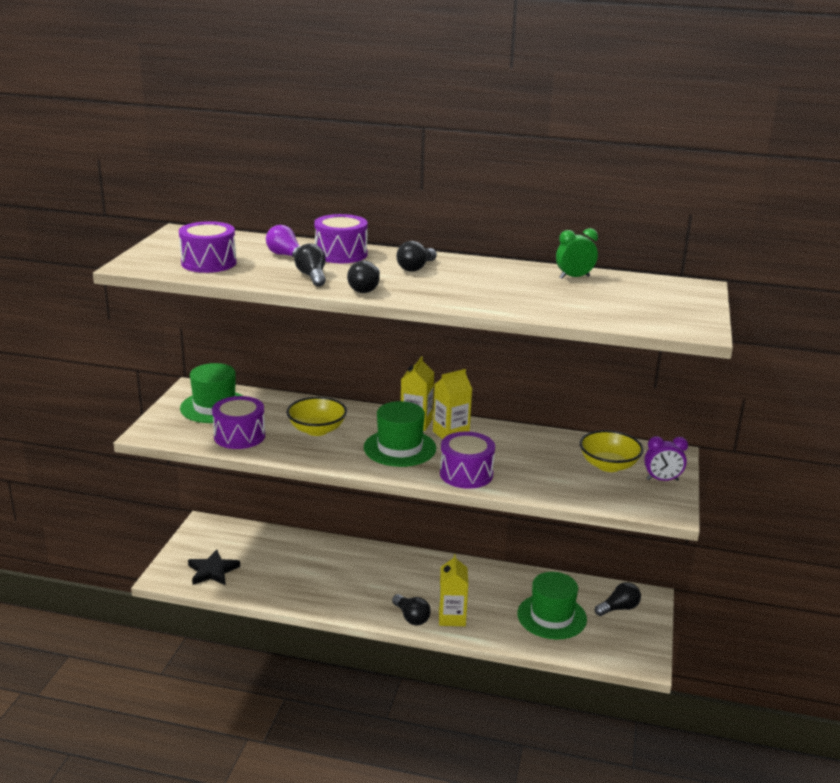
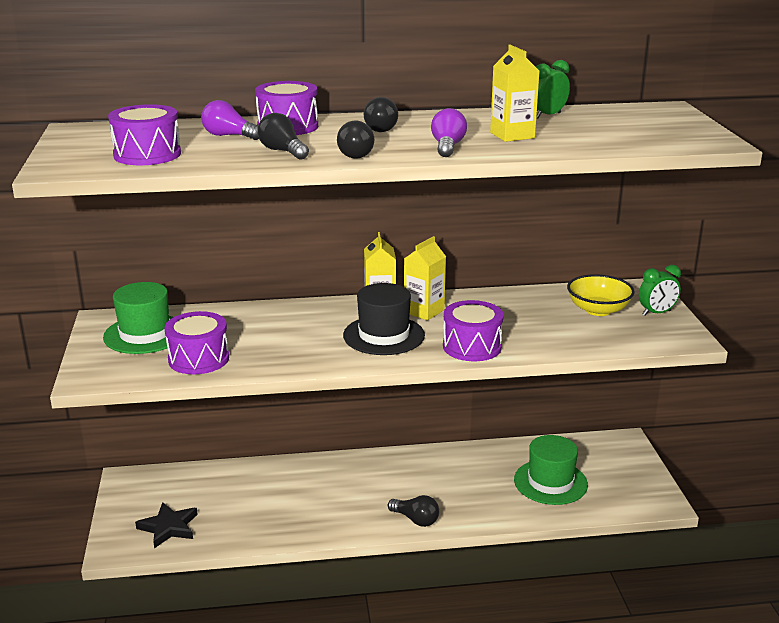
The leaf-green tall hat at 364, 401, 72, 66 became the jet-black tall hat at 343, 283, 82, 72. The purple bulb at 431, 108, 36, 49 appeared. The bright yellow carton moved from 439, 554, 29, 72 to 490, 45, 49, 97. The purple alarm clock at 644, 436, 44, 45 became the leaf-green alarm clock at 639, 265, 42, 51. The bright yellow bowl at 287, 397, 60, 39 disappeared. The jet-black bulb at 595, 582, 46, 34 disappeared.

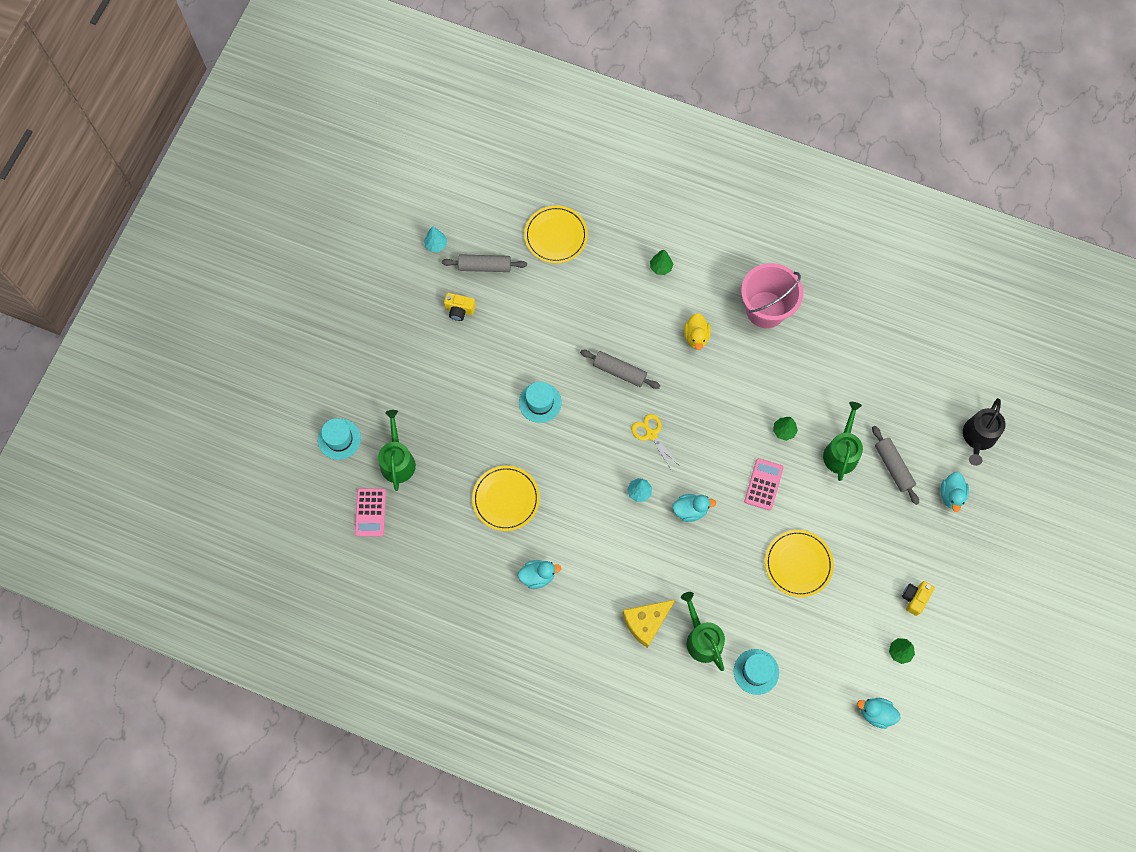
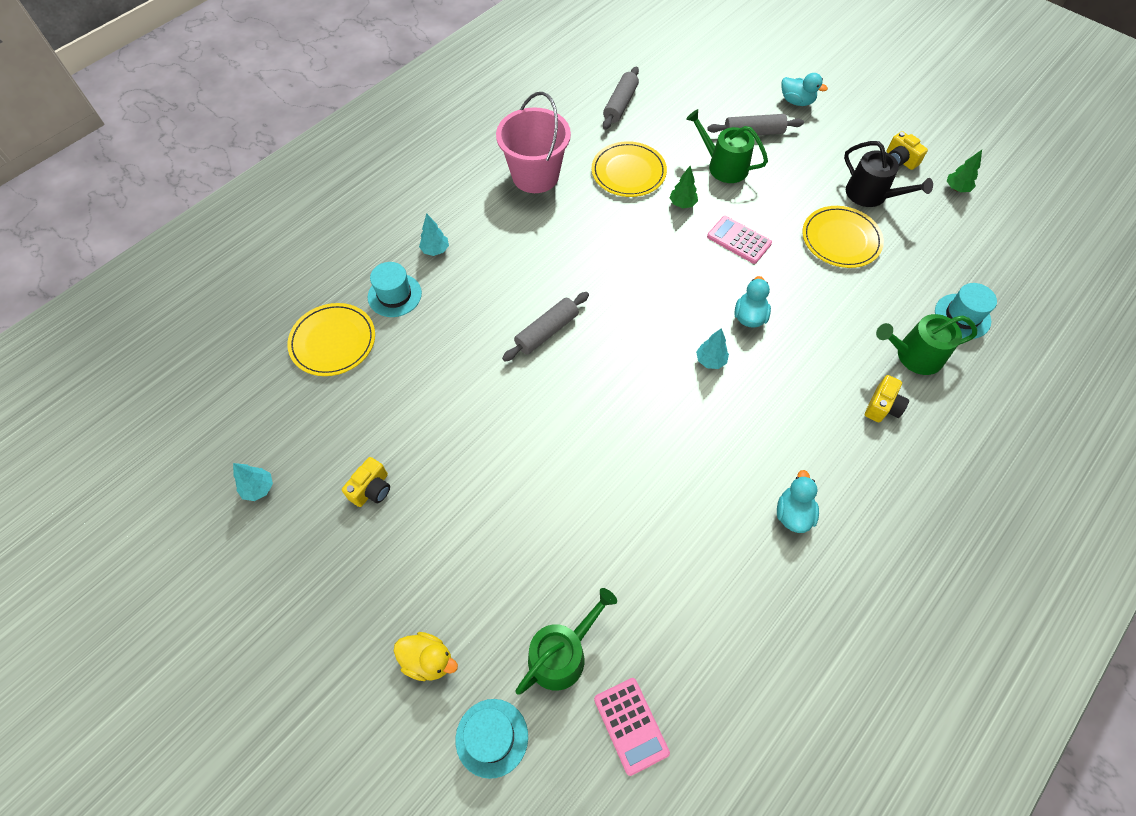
The teal tall hat moved from 519, 382, 43, 41 to 368, 262, 54, 55. The bright yellow toy duck moved from 684, 313, 27, 37 to 394, 632, 64, 49. The leaf-green fir tree at 650, 249, 23, 26 became the teal fir tree at 419, 213, 30, 43. The leaf-green sprinkling can at 378, 410, 38, 81 turned 120 degrees clockwise. The bright yellow dinner plate moved from 472, 466, 68, 65 to 592, 141, 75, 56. The rosy adding machine at 355, 488, 31, 49 turned 45 degrees clockwise. The ash-grey dough roller moved from 442, 254, 85, 18 to 603, 67, 36, 63. The jet-black sprinkling can moved from 963, 398, 43, 68 to 844, 141, 89, 66. The bright yellow cheese at 622, 600, 53, 48 was replaced by the bright yellow photo camera at 865, 375, 44, 47. The bright yellow shears at 631, 414, 49, 57 disappeared. The teal toy duck at 857, 698, 43, 31 disappeared.

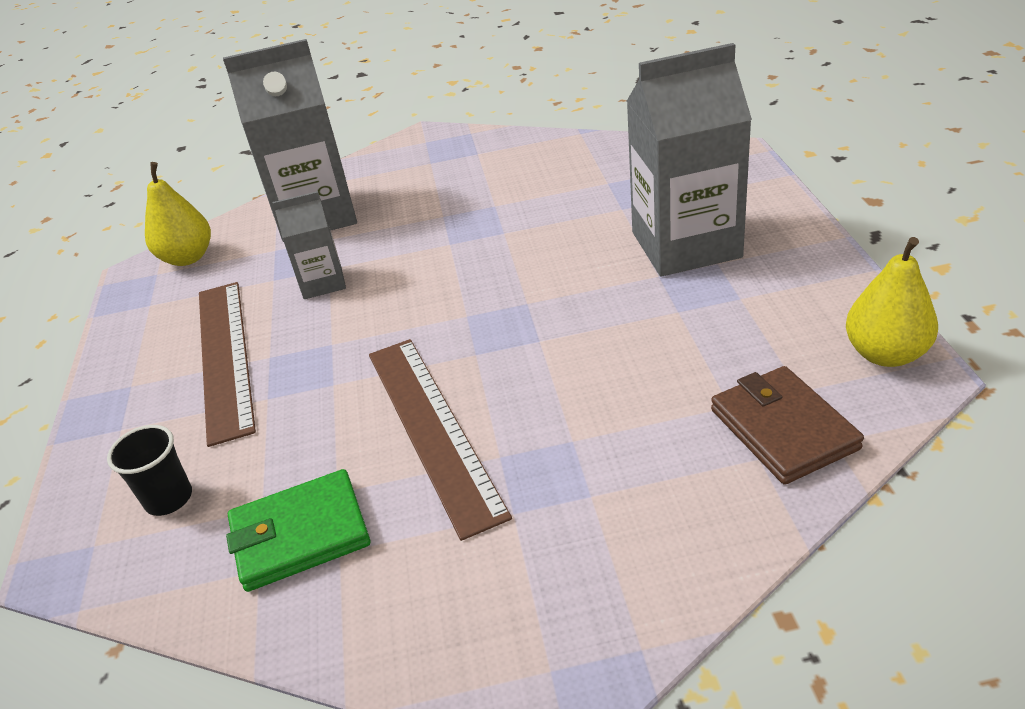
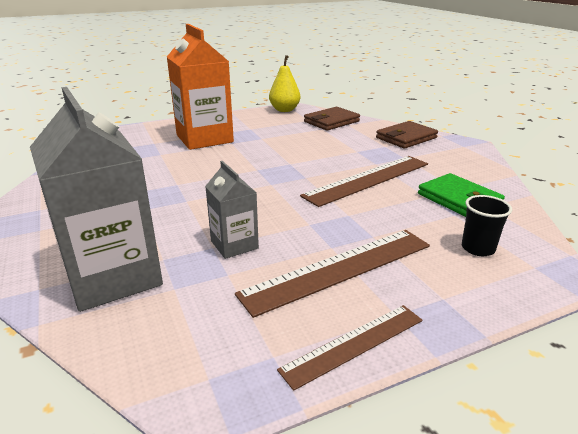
The ash-grey carton at 627, 43, 125, 233 became the orange-coloured carton at 167, 24, 67, 126. The russet straightedge at 277, 305, 146, 86 appeared. The russet wallet at 376, 121, 62, 28 appeared. The bright yellow pear at 145, 162, 66, 104 disappeared.

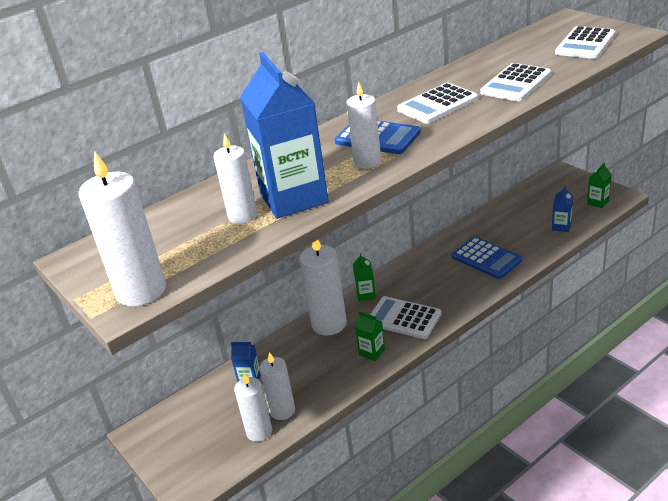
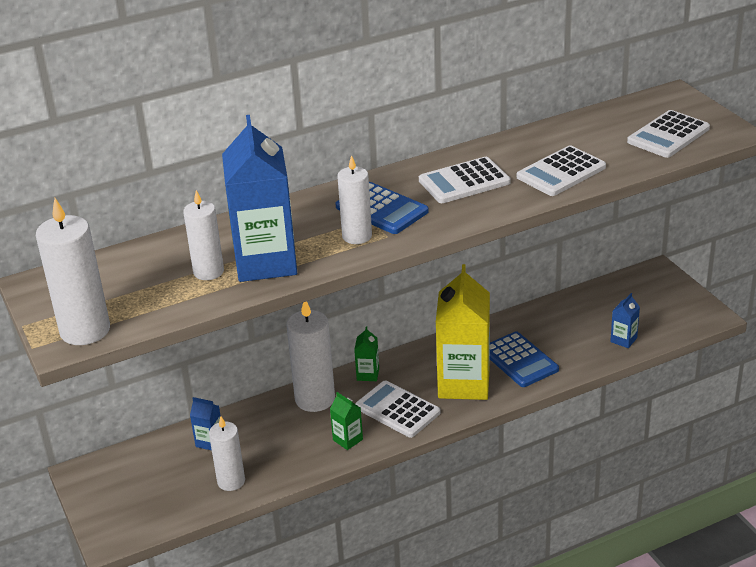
The bright yellow carton at 436, 264, 54, 136 appeared. The snow-white wax candle at 234, 373, 38, 69 disappeared. The leaf-green carton at 587, 163, 24, 45 disappeared.

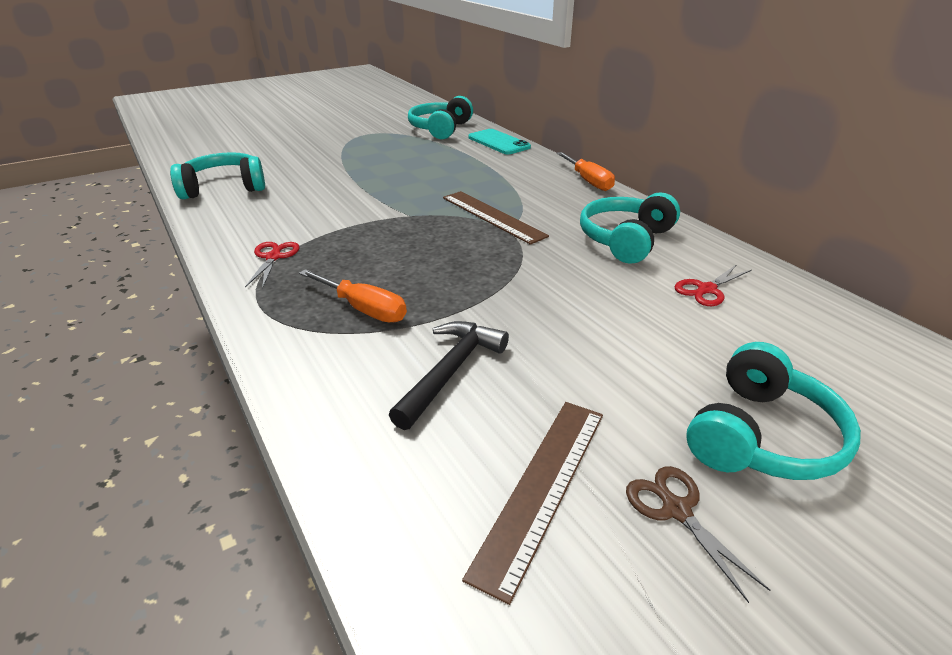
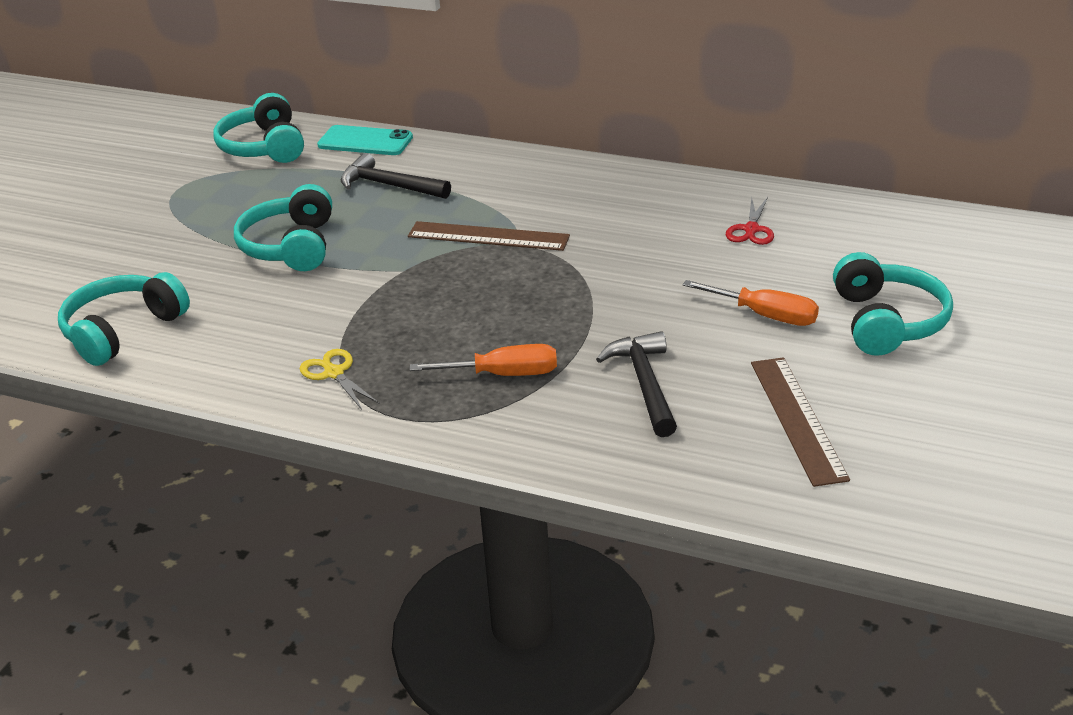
The teal headset moved from 580, 192, 100, 72 to 234, 184, 98, 87. The crimson shears at 245, 242, 55, 47 became the bright yellow shears at 300, 349, 79, 61. The jet-black carpenter's hammer at 341, 153, 110, 46 appeared. The orange-coloured flat screwdriver moved from 557, 152, 58, 39 to 683, 280, 136, 46. The russet shears at 626, 466, 144, 137 disappeared.

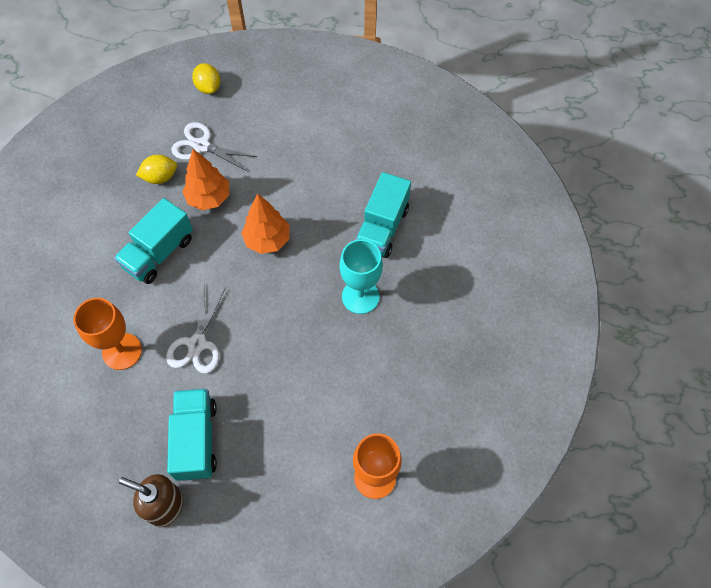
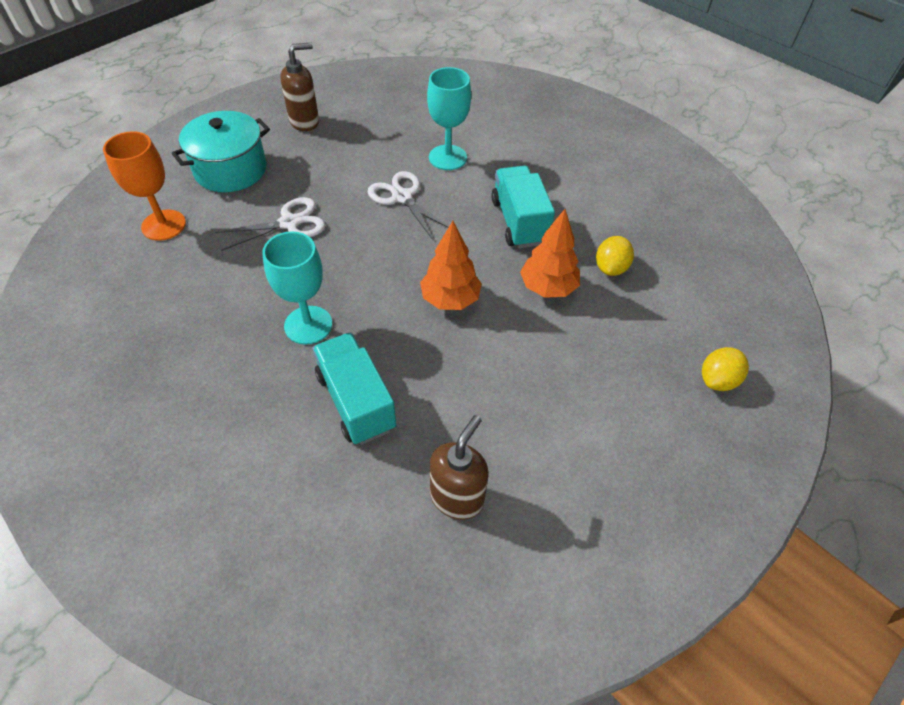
The teal pot at 172, 111, 98, 81 appeared. The snow-white shears moved from 171, 122, 86, 50 to 215, 197, 110, 54. The orange-coloured wine glass at 74, 298, 68, 72 became the teal wine glass at 427, 67, 44, 103. The russet soap pump at 430, 415, 59, 105 appeared. The bright yellow toy lemon at 192, 63, 28, 31 turned 60 degrees counterclockwise. The teal lorry at 167, 388, 50, 93 disappeared.

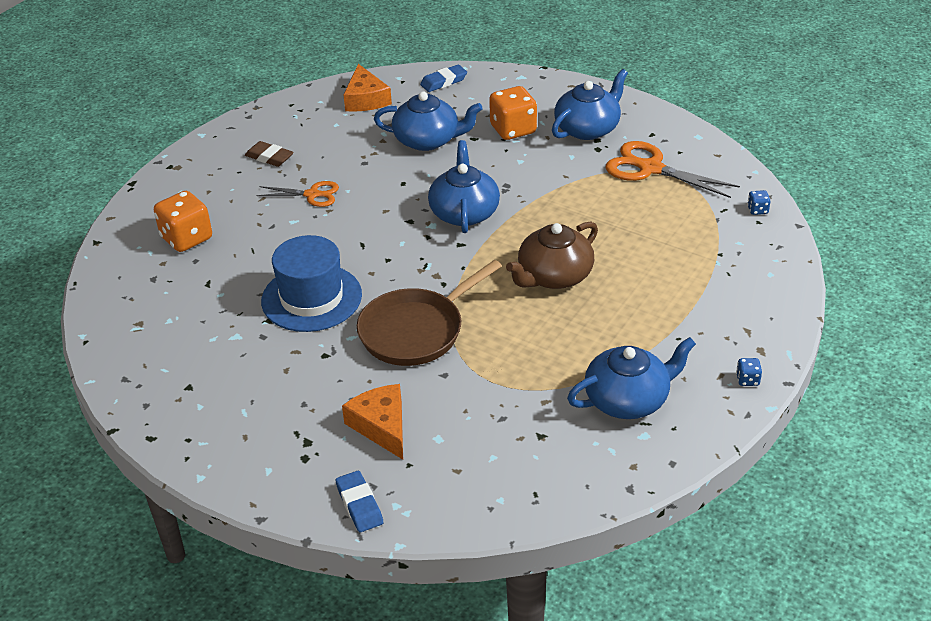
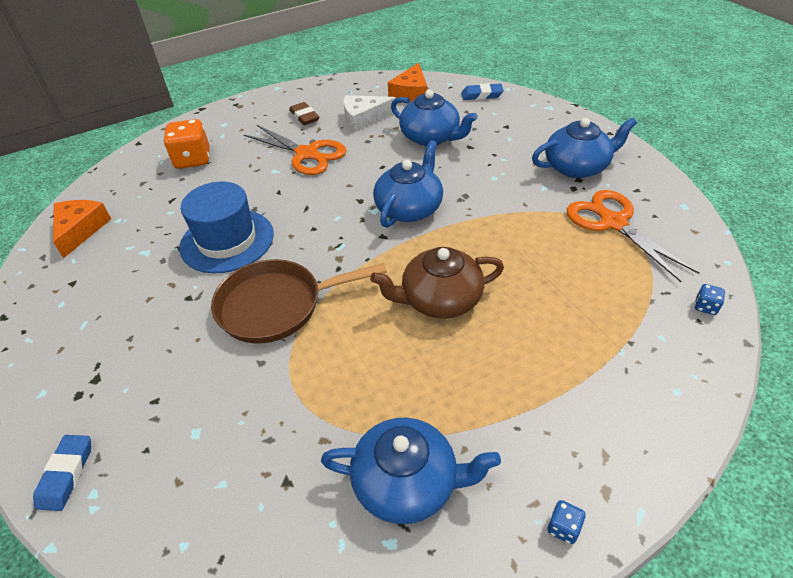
The orange-coloured cheese moved from 342, 384, 61, 76 to 53, 200, 58, 58. The orange-coloured shears at 256, 181, 83, 26 changed to 1.64 times the size. The snow-white cheese at 343, 95, 53, 37 appeared. The orange-coloured game die at 489, 86, 48, 54 disappeared.

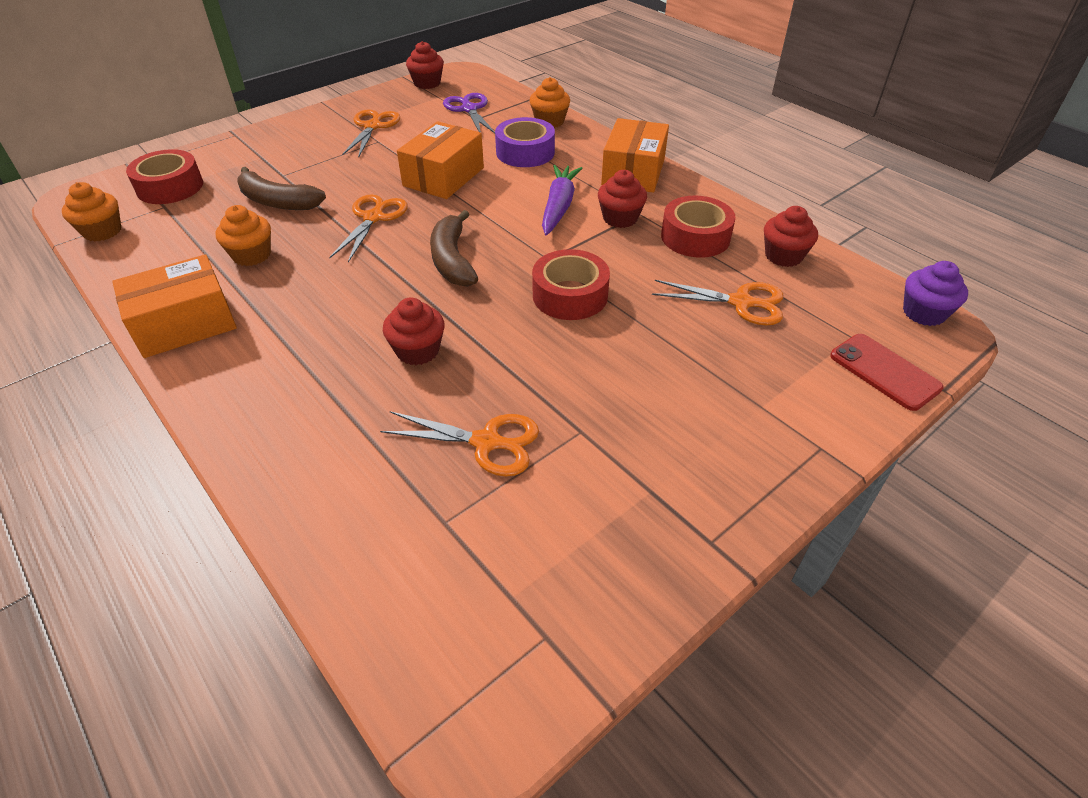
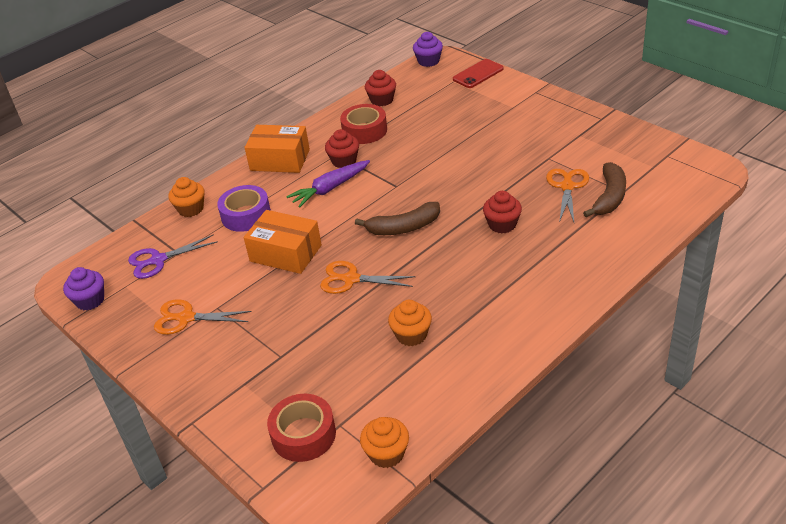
The crimson fairy cake at 406, 41, 38, 48 became the purple fairy cake at 63, 267, 41, 43. The purple root vegetable at 542, 165, 41, 70 turned 45 degrees counterclockwise. The russet toy banana moved from 237, 167, 89, 43 to 583, 162, 43, 55. The orange-coloured package at 112, 254, 125, 104 disappeared. The crimson sticky tape at 532, 249, 78, 71 disappeared. The orange-coloured shears at 652, 280, 131, 45 disappeared.

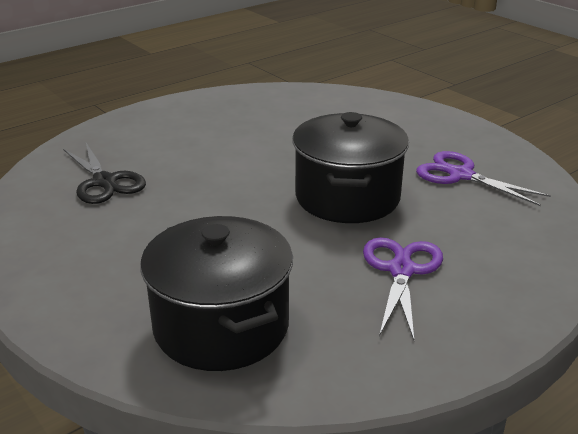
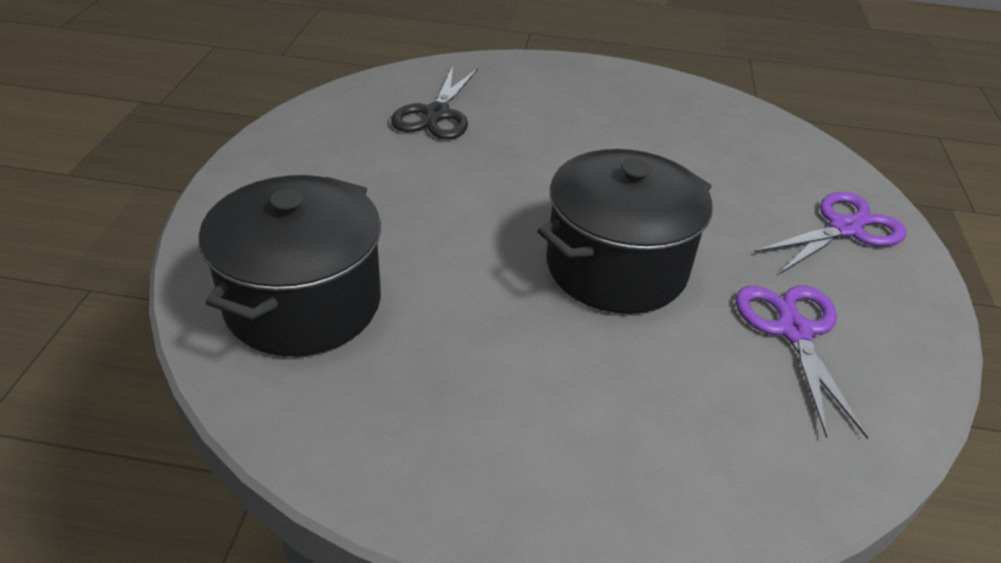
The purple shears moved from 363, 237, 80, 103 to 754, 192, 153, 82.

